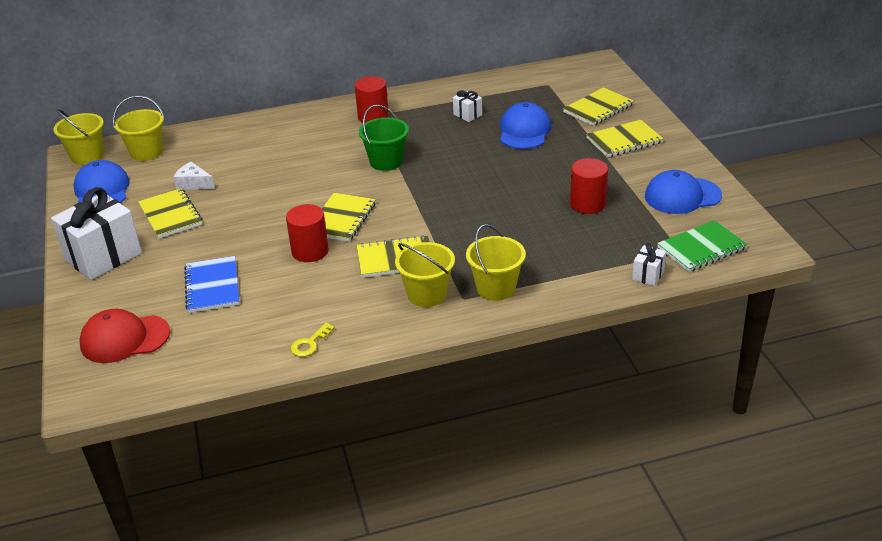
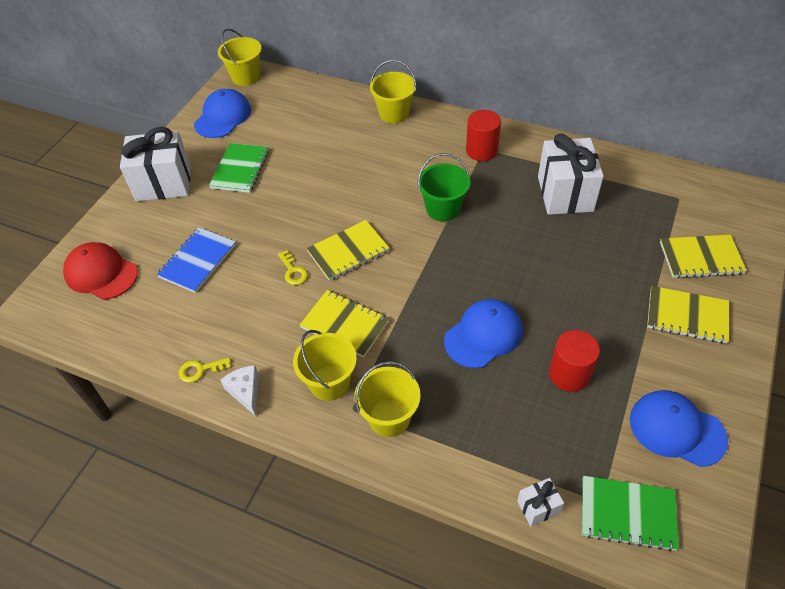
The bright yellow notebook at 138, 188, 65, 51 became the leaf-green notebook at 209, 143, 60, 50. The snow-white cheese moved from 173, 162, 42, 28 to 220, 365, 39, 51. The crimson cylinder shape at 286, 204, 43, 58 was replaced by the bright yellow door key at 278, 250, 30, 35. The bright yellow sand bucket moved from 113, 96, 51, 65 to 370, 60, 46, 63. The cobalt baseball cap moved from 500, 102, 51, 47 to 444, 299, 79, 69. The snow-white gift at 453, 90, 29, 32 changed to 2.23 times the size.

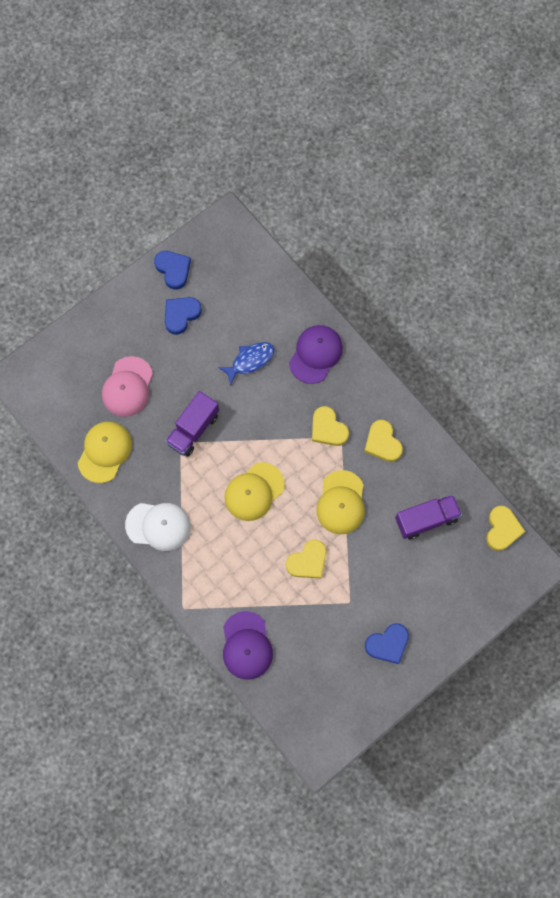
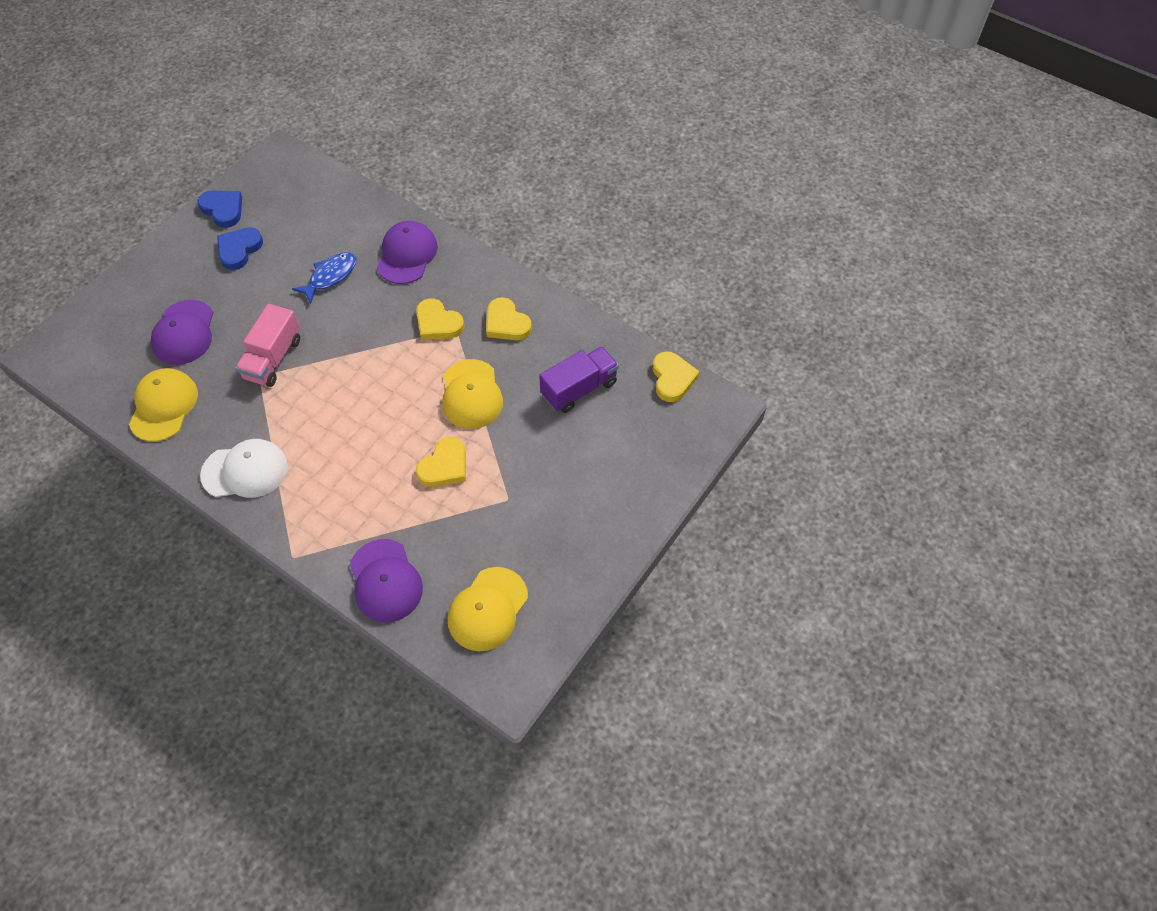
The rosy baseball cap at 102, 356, 51, 61 became the purple baseball cap at 151, 300, 62, 65. The purple lorry at 165, 391, 54, 66 became the rosy lorry at 235, 304, 65, 83. The bright yellow baseball cap moved from 224, 462, 61, 59 to 448, 567, 80, 84. The cobalt heart shape at 365, 623, 44, 41 disappeared.

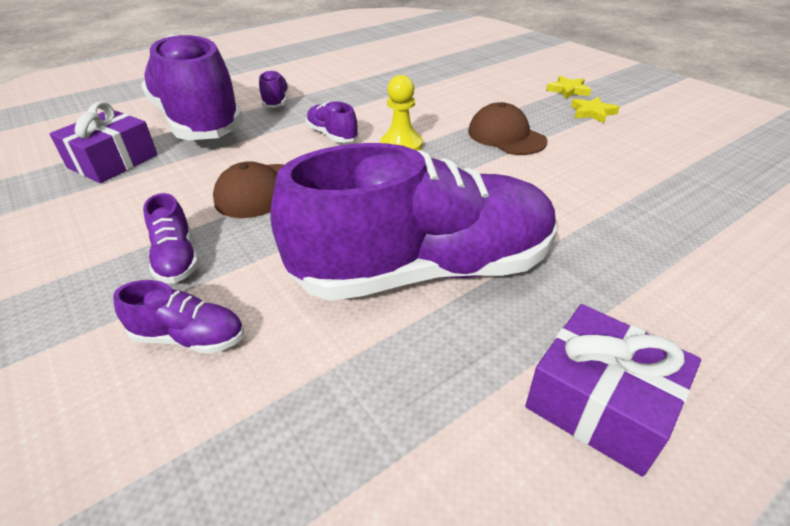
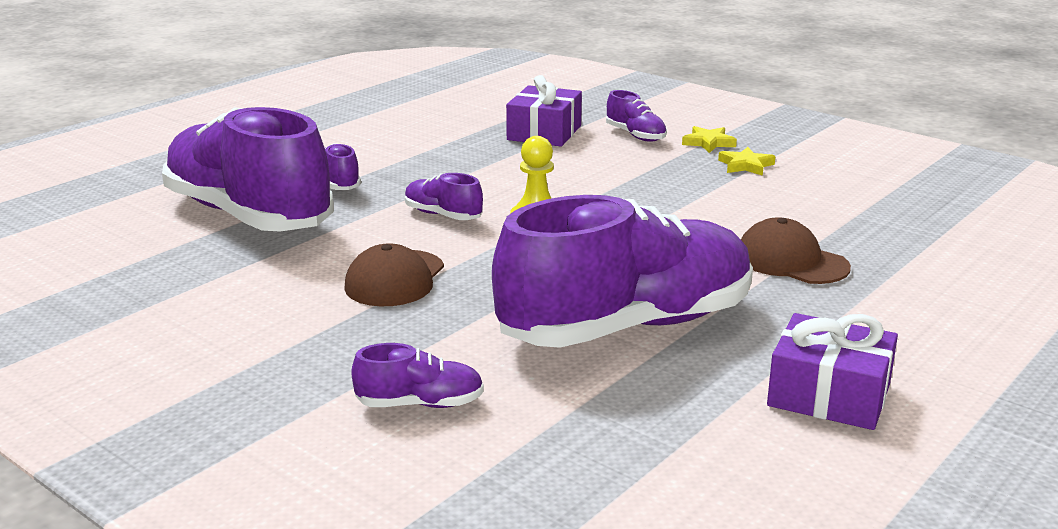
The purple gift moved from 49, 102, 109, 81 to 506, 75, 76, 71. The purple lace-up shoe moved from 143, 193, 56, 90 to 606, 90, 61, 52. The russet baseball cap moved from 468, 102, 79, 53 to 741, 218, 110, 66.

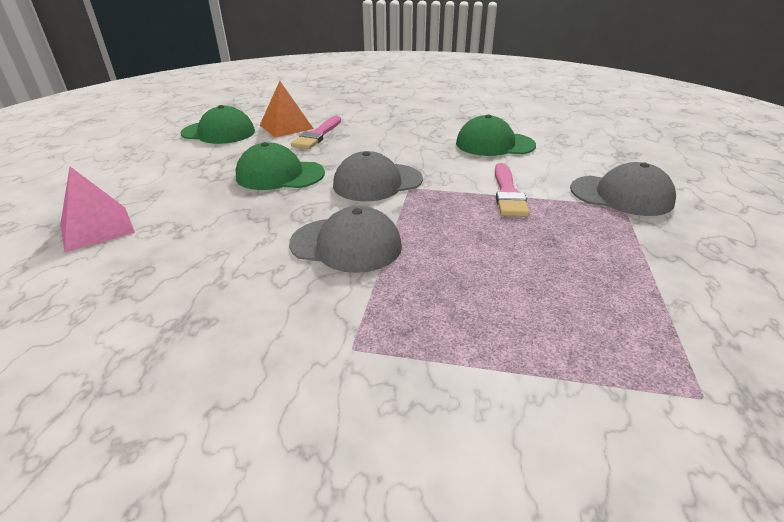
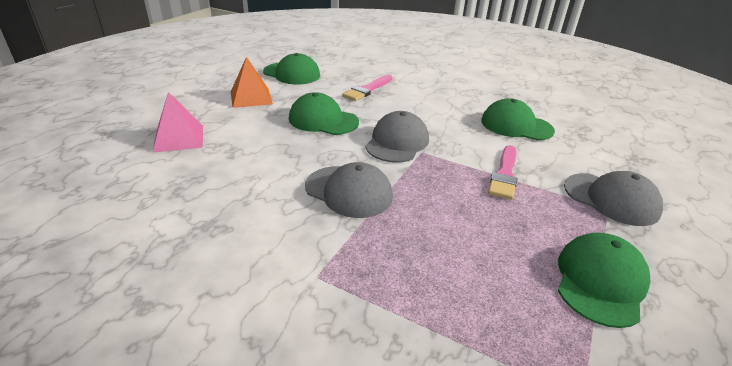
The orange-coloured solid pyramid moved from 260, 81, 54, 57 to 231, 57, 42, 51. The ash-grey baseball cap at 333, 151, 90, 50 turned 120 degrees clockwise. The leaf-green baseball cap at 558, 232, 93, 96 appeared.

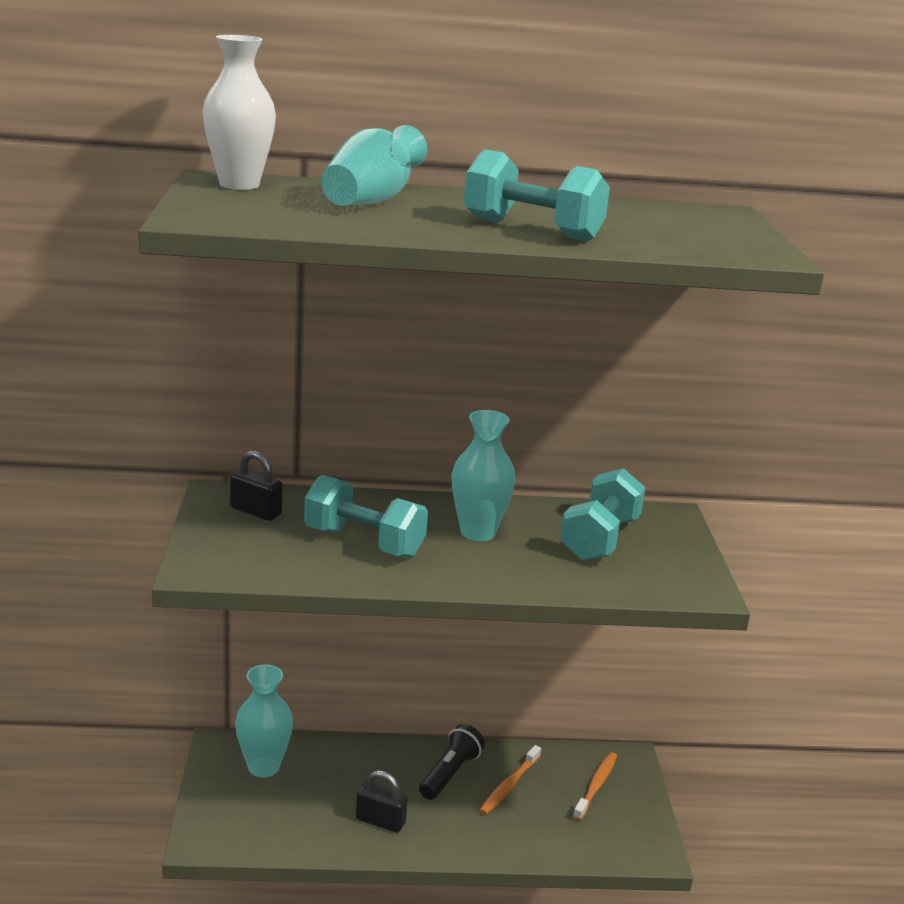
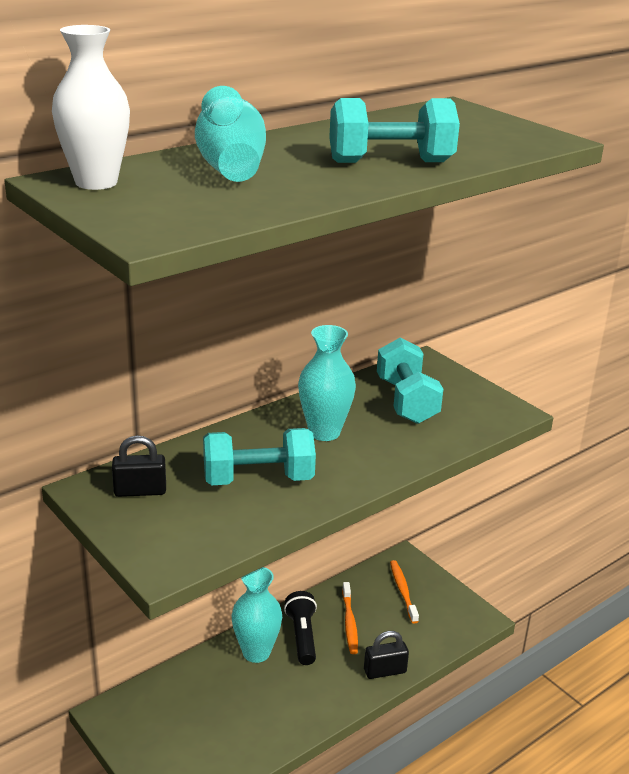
The teal flower vase moved from 235, 664, 58, 114 to 232, 567, 50, 96. The jet-black small lock moved from 356, 770, 52, 63 to 364, 631, 45, 48.

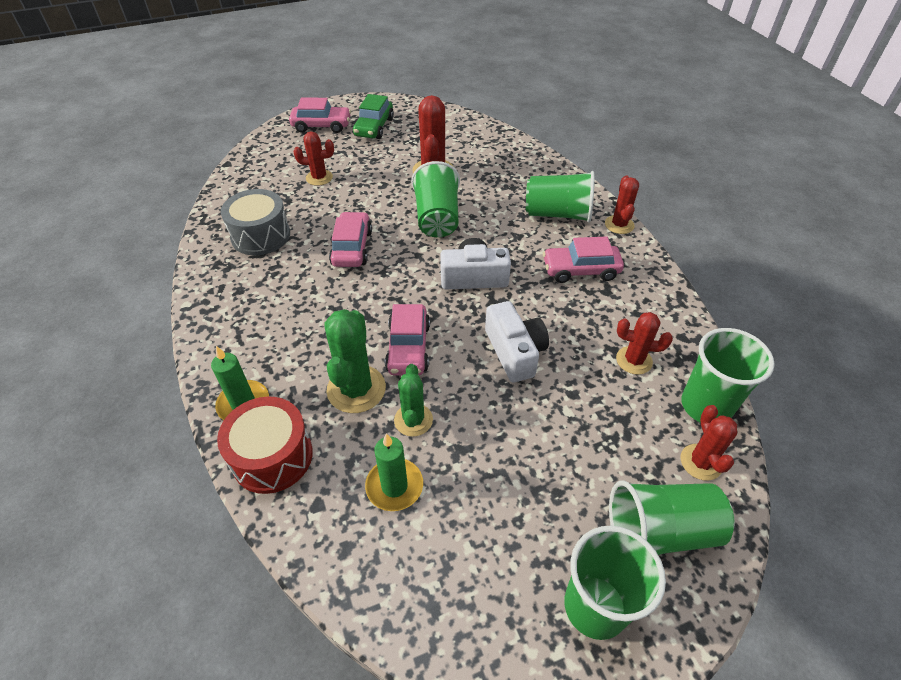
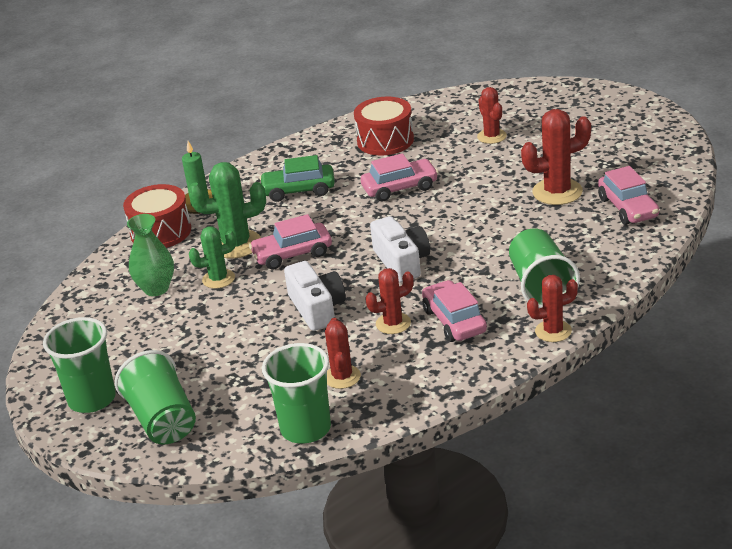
The leaf-green wax candle at 365, 433, 58, 78 was replaced by the leaf-green flower vase at 127, 214, 47, 82. The leaf-green automobile moved from 353, 94, 41, 45 to 259, 155, 76, 47. The snow-white photo camera at 485, 301, 64, 81 turned 75 degrees counterclockwise. The ash-grey drum at 221, 189, 69, 66 became the crimson drum at 354, 97, 60, 59. The crimson prickly plant moved from 680, 405, 57, 76 to 365, 268, 49, 66. The rosy automobile moved from 289, 97, 62, 36 to 598, 166, 61, 59. The leaf-green cup at 411, 161, 49, 76 disappeared.

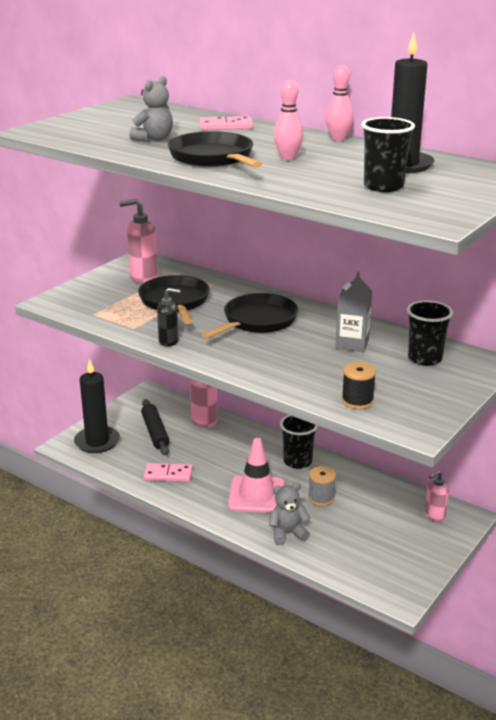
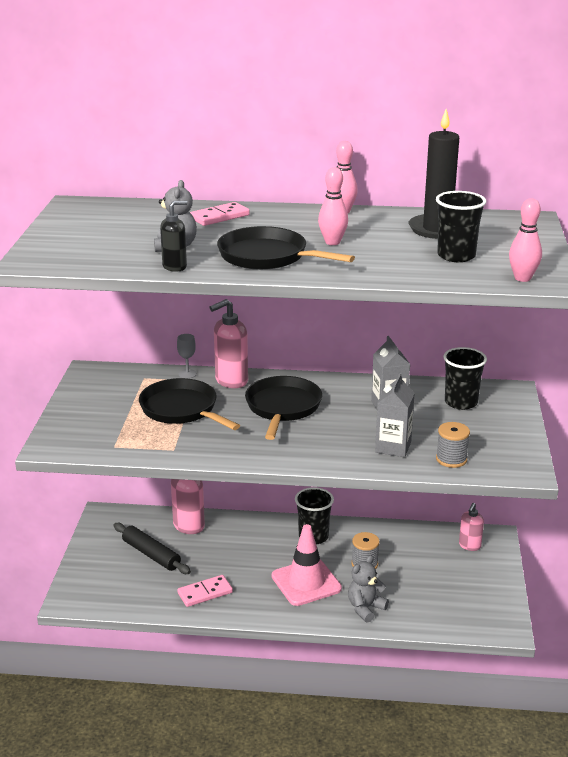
The jet-black soap pump moved from 157, 288, 23, 59 to 160, 201, 27, 71. The ash-grey wine glass at 177, 334, 20, 45 appeared. The rosy soap pump moved from 119, 199, 39, 85 to 210, 299, 38, 89. The ash-grey carton at 375, 373, 40, 84 appeared. The jet-black spool at 342, 362, 34, 47 became the ash-grey spool at 436, 422, 34, 46. The rosy bowling pin at 509, 198, 33, 84 appeared. The jet-black wax candle at 74, 359, 46, 94 disappeared.

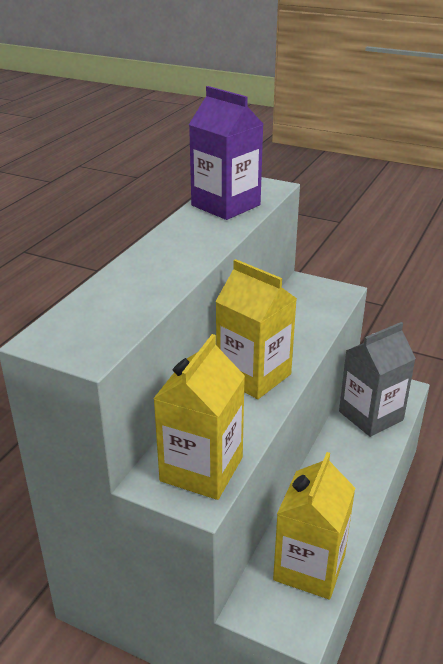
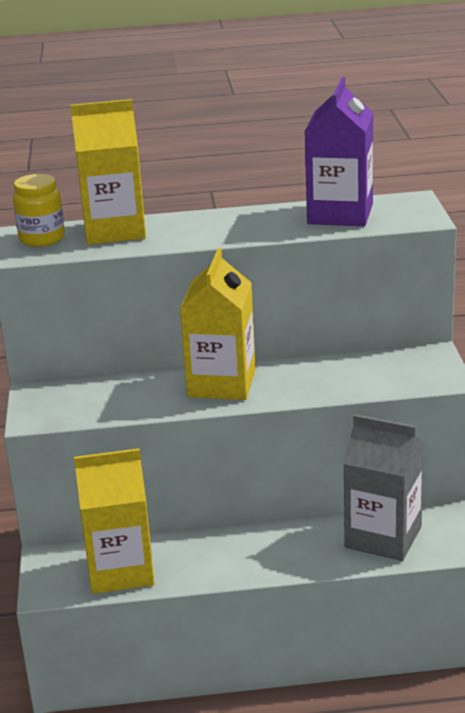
The bright yellow preserve jar at 13, 174, 52, 73 appeared. The bright yellow carton moved from 153, 334, 92, 166 to 70, 99, 76, 146.

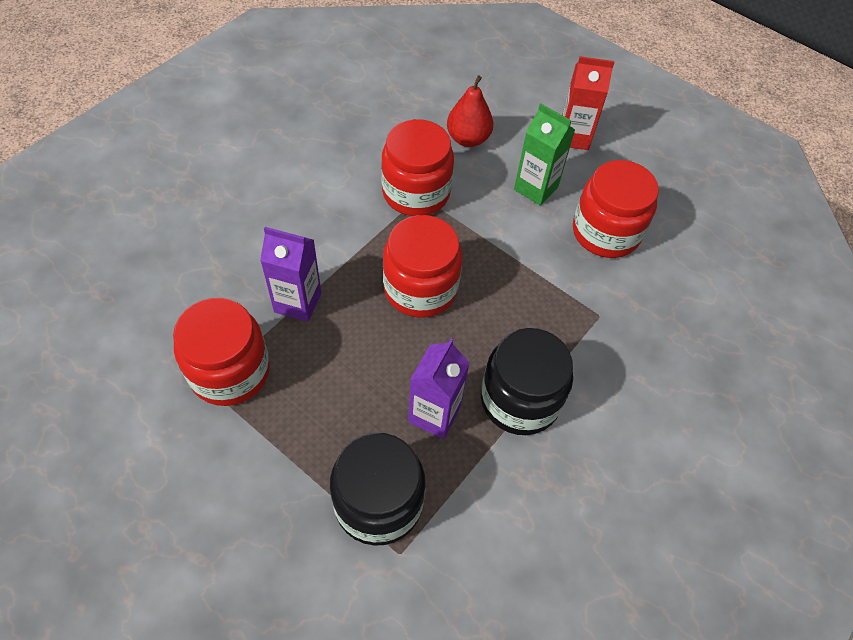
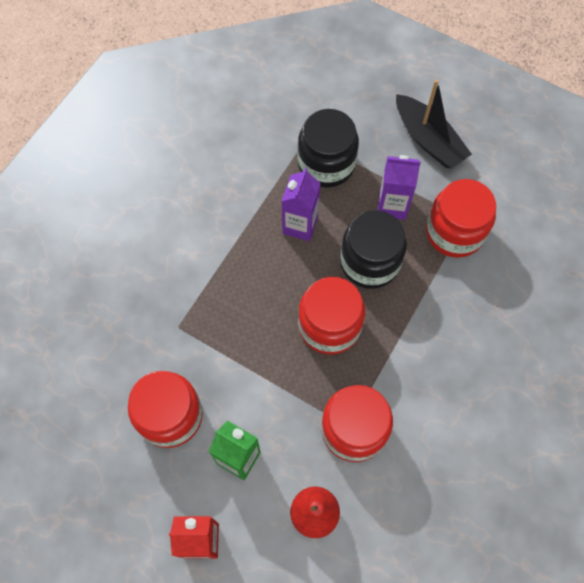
The jet-black preserve jar moved from 481, 328, 92, 107 to 340, 210, 67, 79. The purple carton moved from 260, 227, 61, 95 to 378, 155, 43, 65. The jet-black toy boat at 396, 79, 76, 89 appeared.

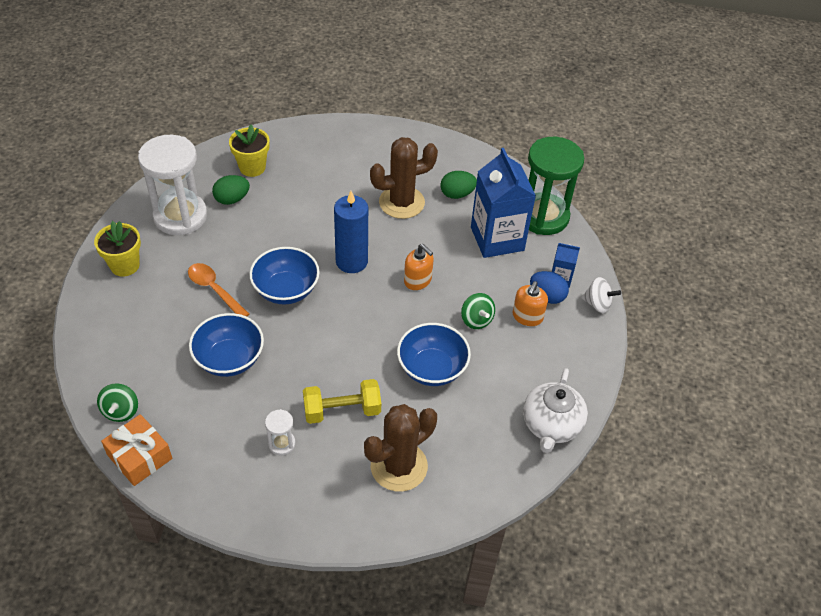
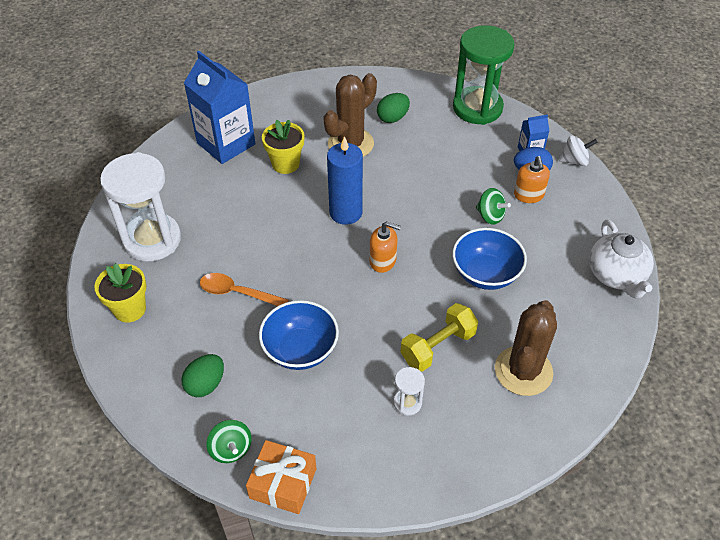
The leaf-green egg shape moved from 212, 175, 38, 30 to 181, 354, 43, 43. The cobalt carton moved from 471, 148, 65, 110 to 184, 51, 71, 113. The bright yellow flower pot moved from 229, 124, 40, 53 to 262, 120, 42, 54. The orange-coloured soap pump moved from 404, 244, 30, 46 to 369, 221, 32, 52. The cobalt bowl at 249, 247, 71, 58 disappeared.

